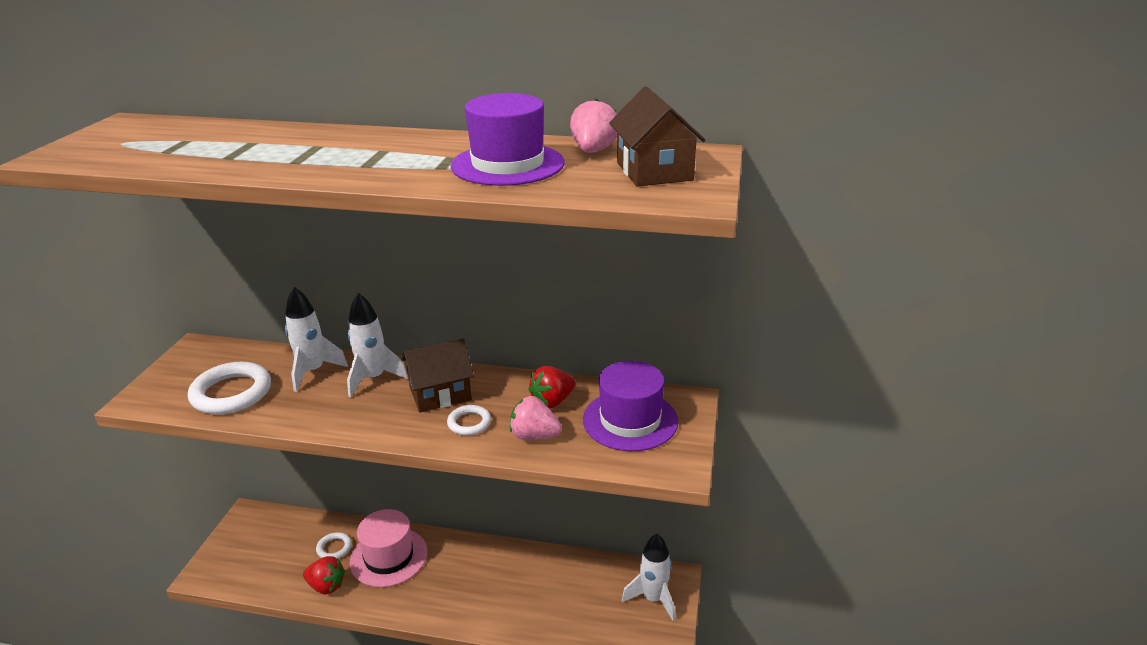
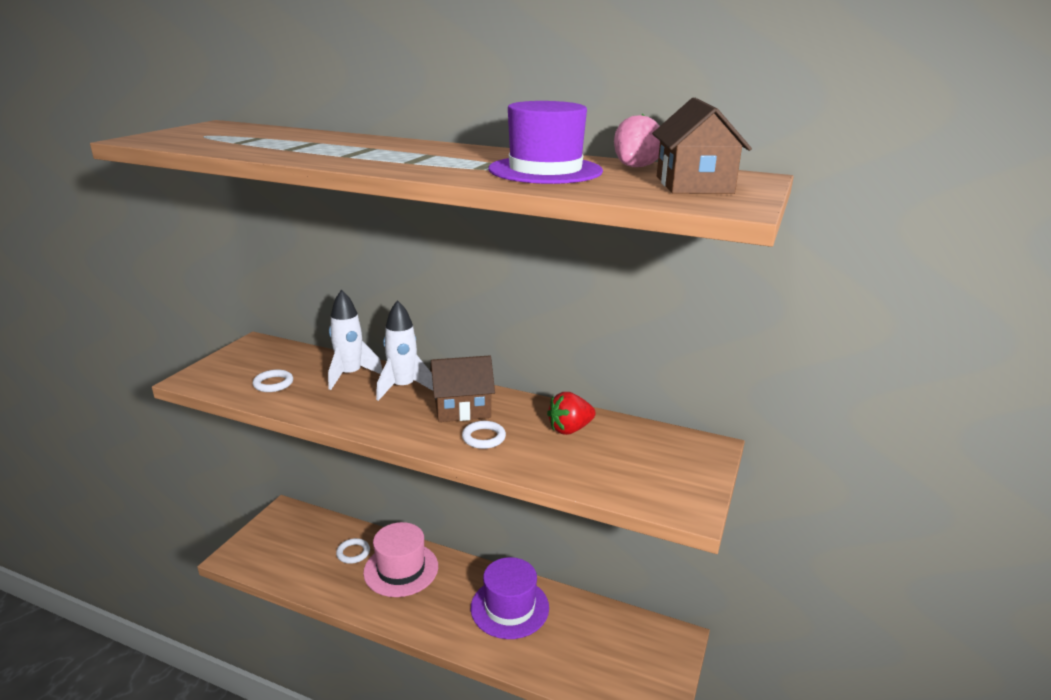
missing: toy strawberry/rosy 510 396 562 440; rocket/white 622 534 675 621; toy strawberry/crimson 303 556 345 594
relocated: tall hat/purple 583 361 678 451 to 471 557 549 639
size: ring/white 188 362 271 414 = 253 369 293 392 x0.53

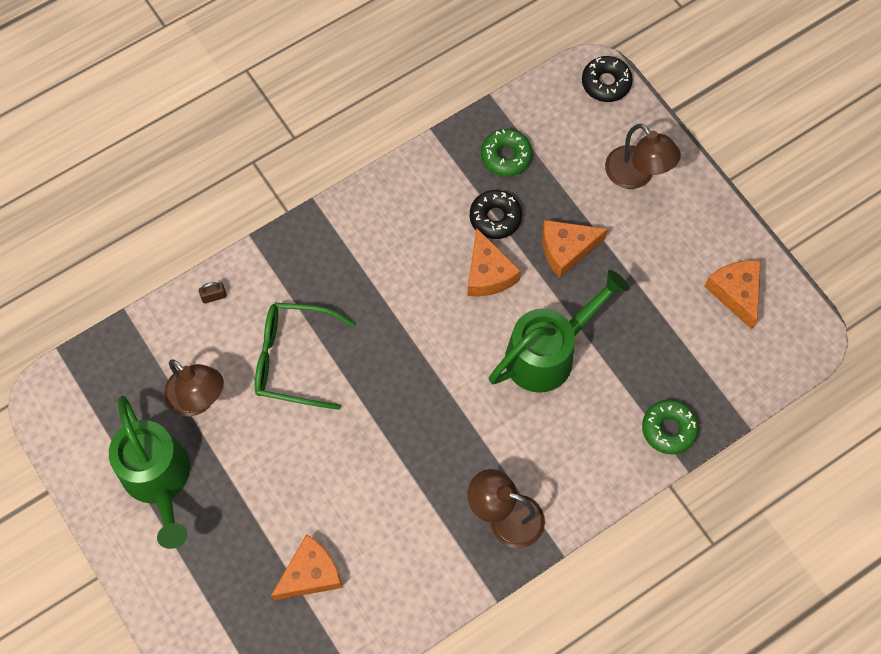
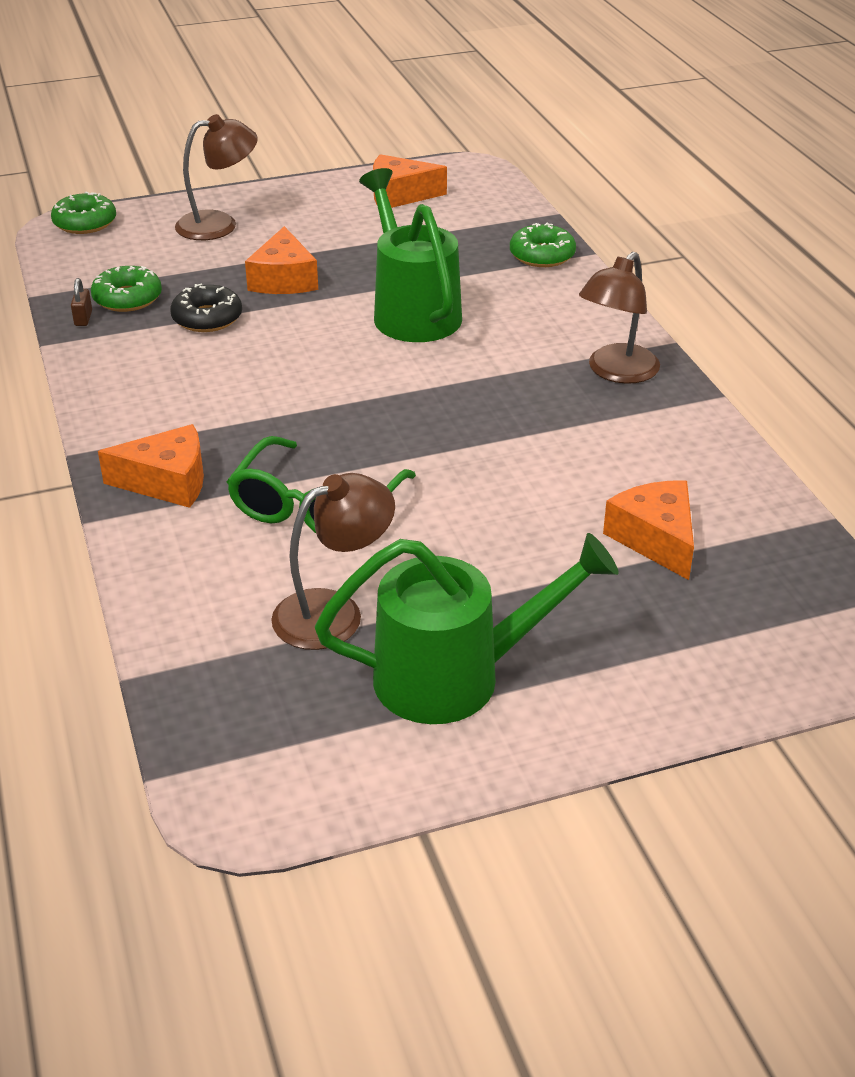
relocated: cheese wedge/orange 467 228 521 297 to 98 424 204 508; small lock/brown 199 282 227 303 to 71 278 92 326
colour: donut/jet-black 582 56 633 102 to donut/emerald 51 192 116 234

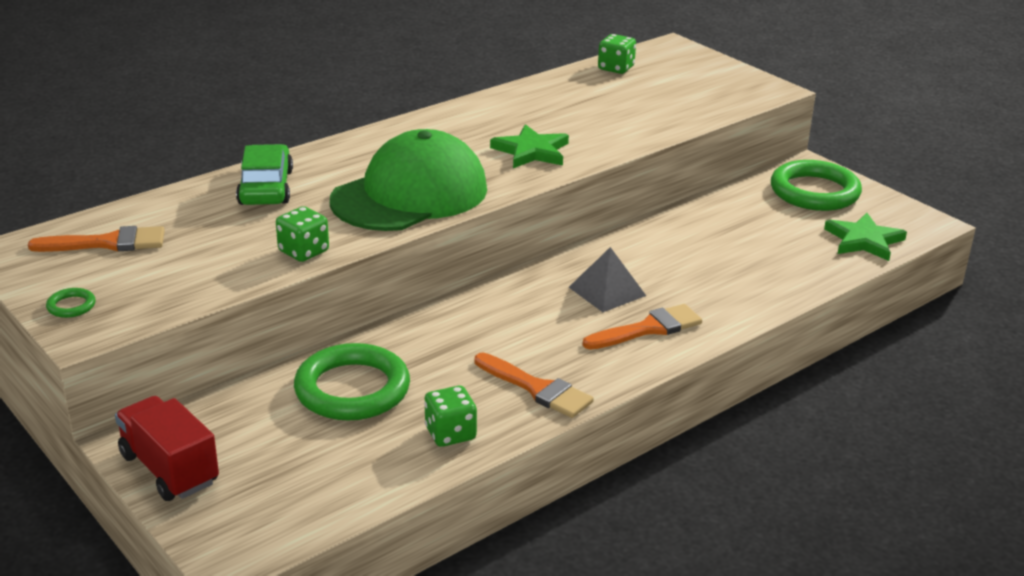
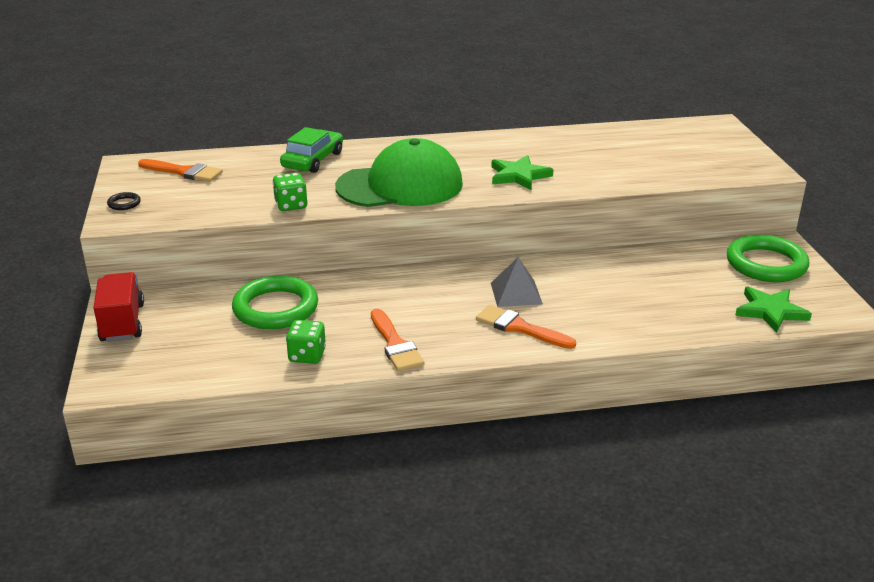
missing: game die/emerald 598 34 636 74
colour: ring/emerald 46 288 95 318 to ring/jet-black 107 192 141 210
spun: paint brush/orange 583 304 702 350 = 476 305 576 349 150 degrees counterclockwise

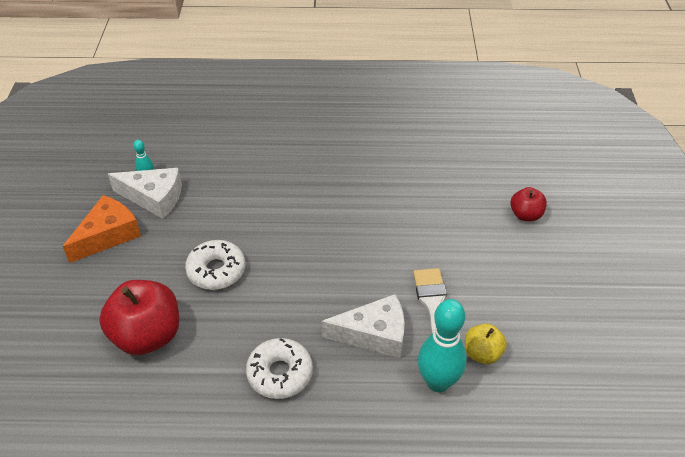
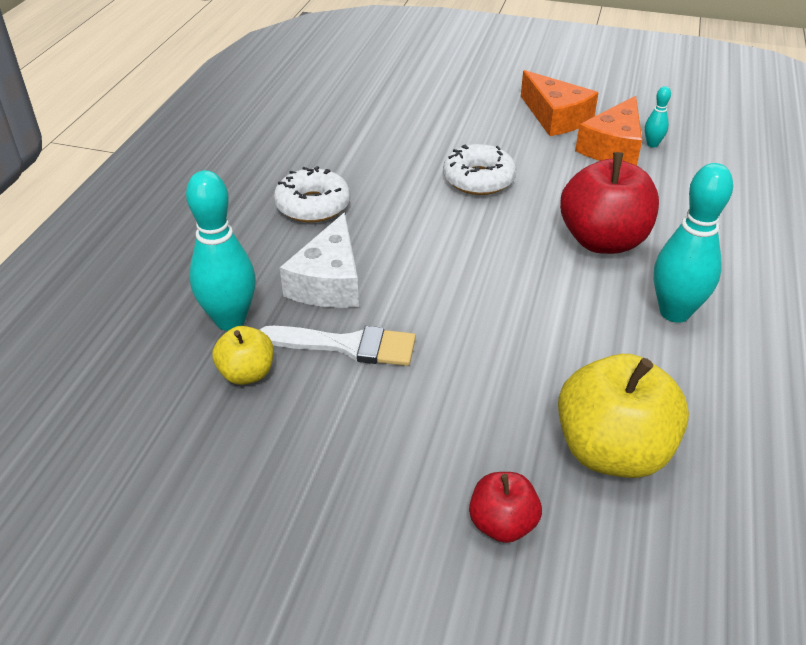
appeared: skittle/turquoise 654 163 733 323; toy apple/yellow 558 354 689 478
relocated: toy apple/crimson 99 280 179 355 to 560 152 659 254
colour: cheese wedge/white 108 168 182 219 to cheese wedge/orange 575 96 642 166

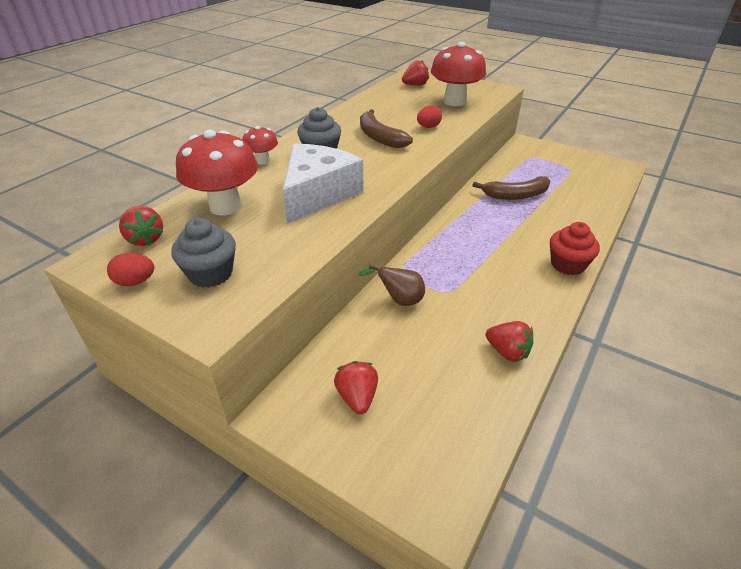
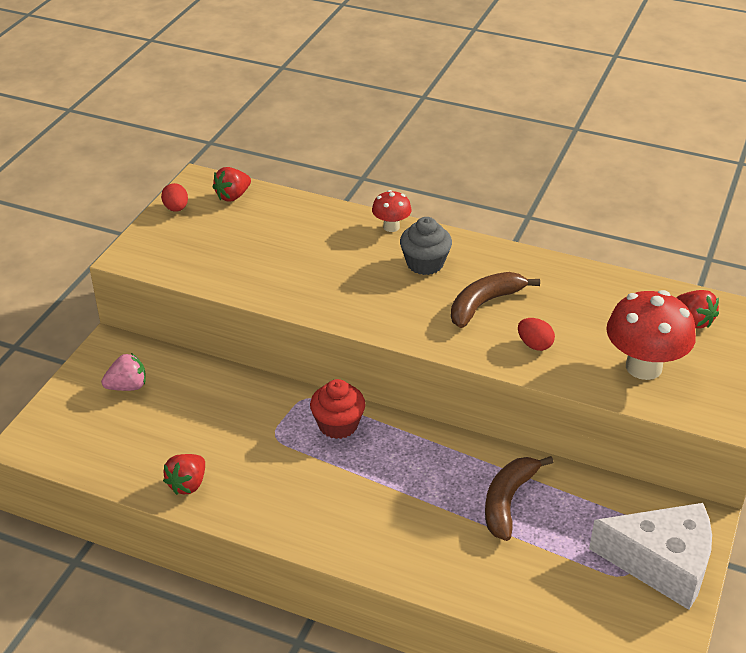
missing: mushroom/crimson 176 130 258 216; fairy cake/gray 172 218 236 288; toy pear/brown 358 265 425 306
relocated: cheese wedge/white 283 144 363 224 to 589 503 712 610; fairy cake/crimson 550 222 600 275 to 310 379 365 439
colour: toy strawberry/crimson 334 361 378 414 to toy strawberry/rosy 101 353 146 391
spun: toy banana/brown 473 176 550 200 = 485 456 553 541 45 degrees clockwise

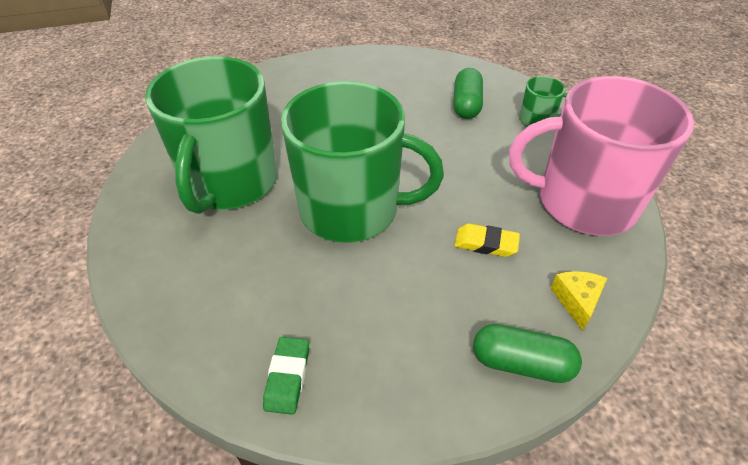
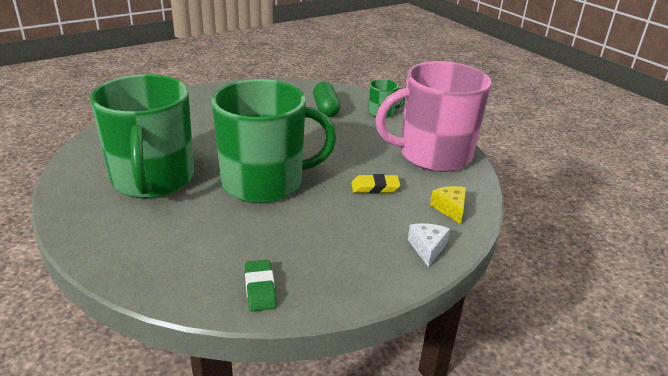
exchanged: pill shape/emerald 473 324 582 383 to cheese wedge/white 408 223 450 267

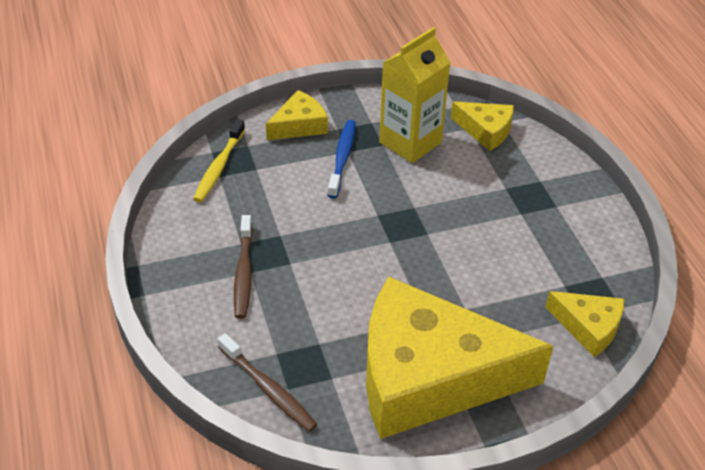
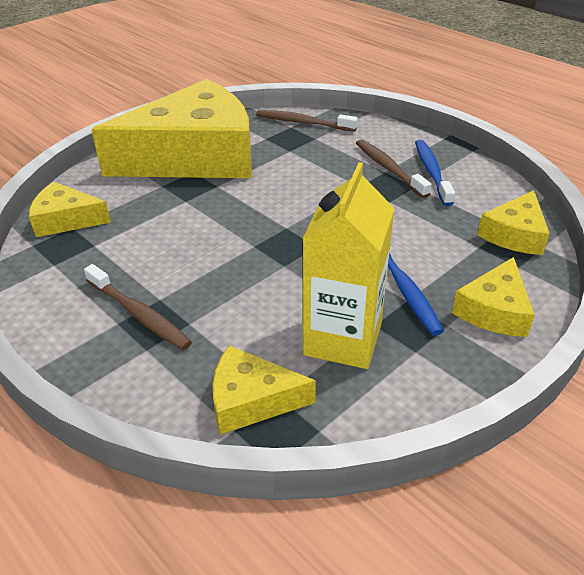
appeared: tooth brush/royal blue 415 140 455 206; tooth brush/brown 84 264 192 350
exchanged: tooth brush/yellow 193 119 245 203 to cheese wedge/yellow 478 190 550 255

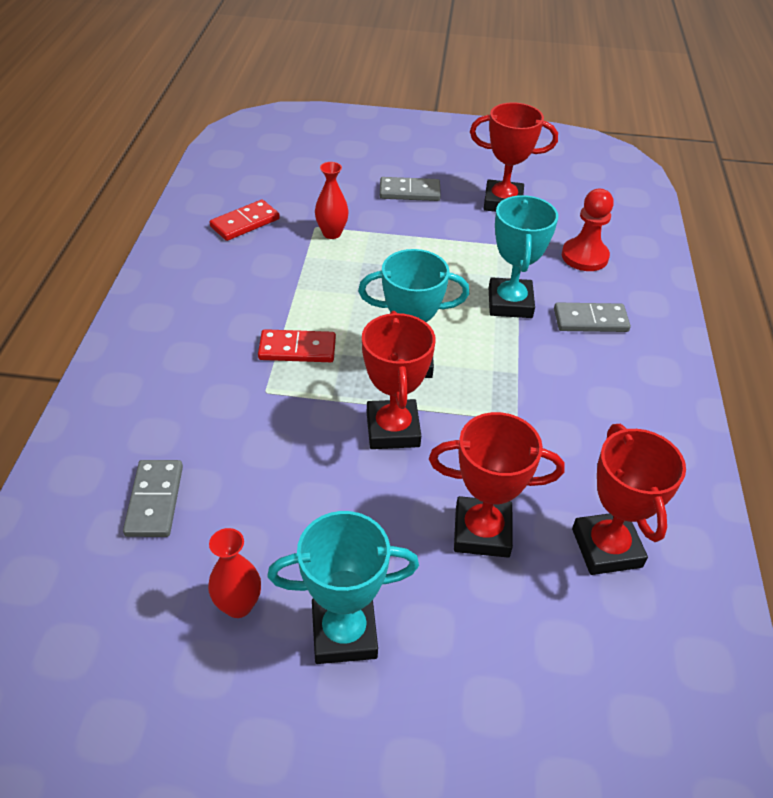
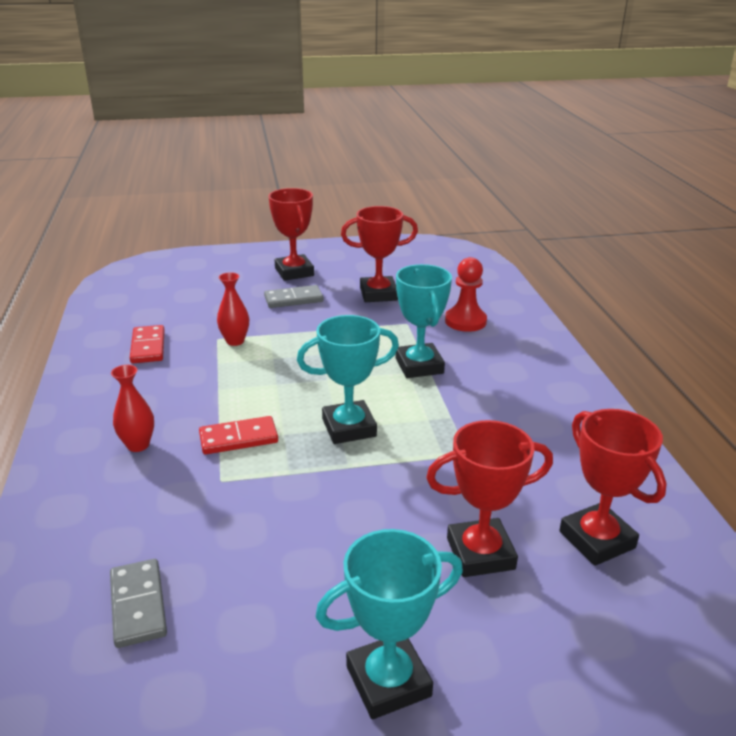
missing: domino tile/gray 554 302 631 332
relocated: trophy/crimson 362 311 436 449 to 268 188 314 281; flower vase/crimson 208 528 261 618 to 111 365 154 452
spun: domino tile/crimson 210 200 280 241 = 130 325 165 363 45 degrees counterclockwise

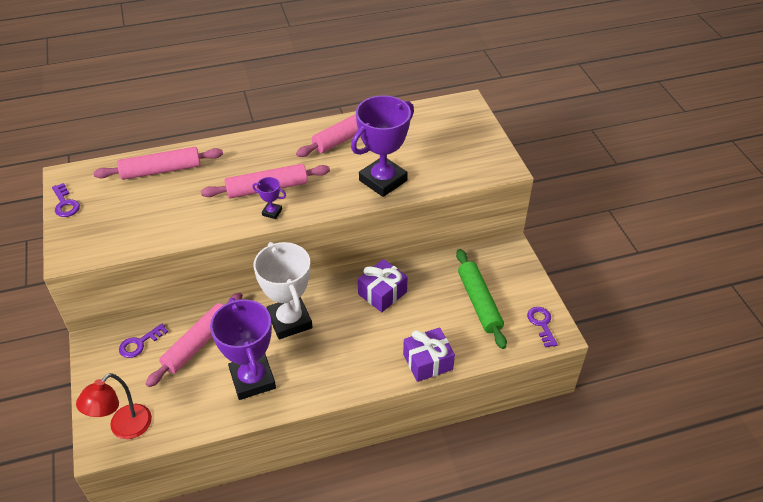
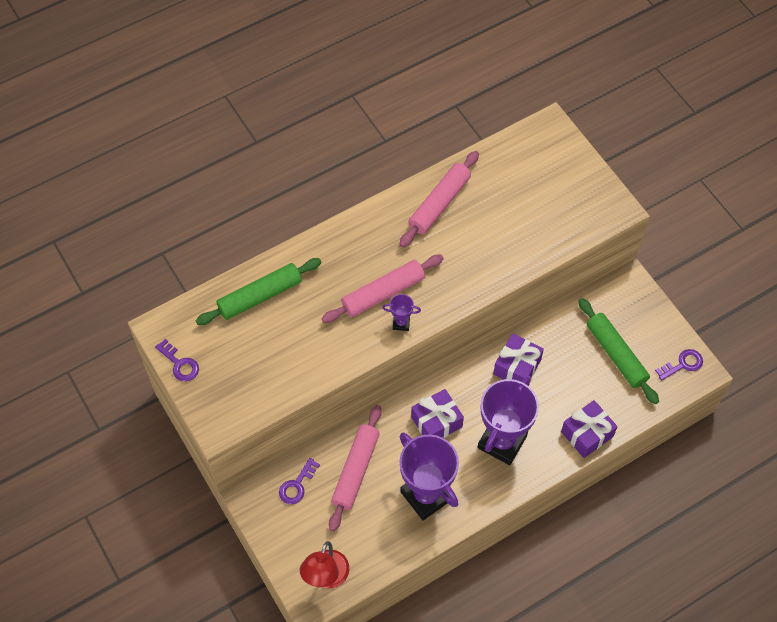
relocated: trophy/purple 351 95 414 197 to 477 376 539 465
exchanged: trophy/white 253 242 313 339 to wrapped gift/purple 411 389 464 438
colour: dough roller/rosy 93 147 223 180 to dough roller/emerald 196 258 322 325
spun: key/purple 527 307 558 348 = 655 349 703 381 90 degrees clockwise

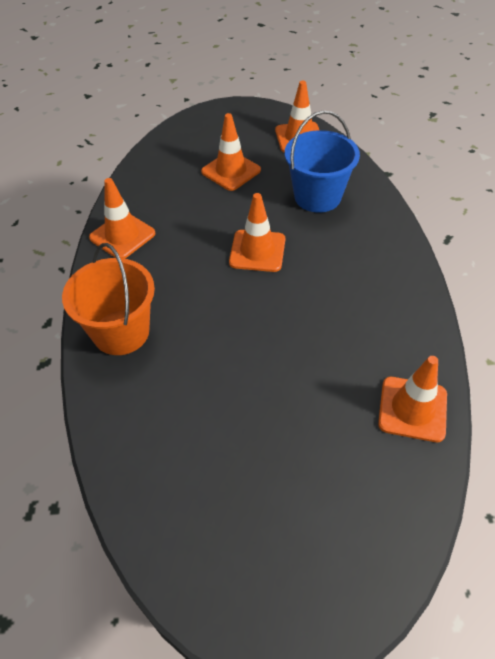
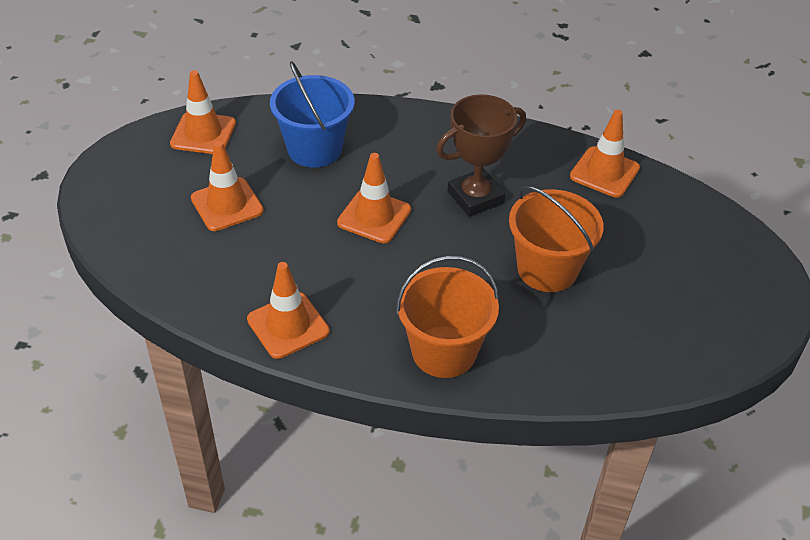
appeared: trophy/brown 436 94 526 217; pail/orange 509 186 604 292

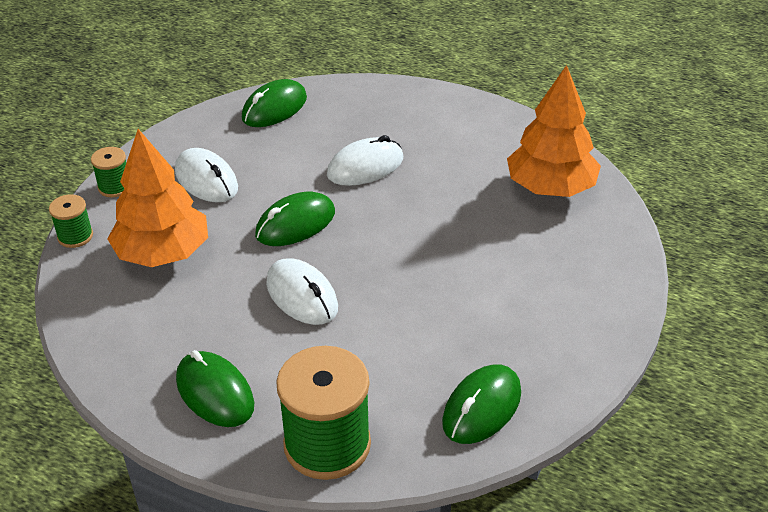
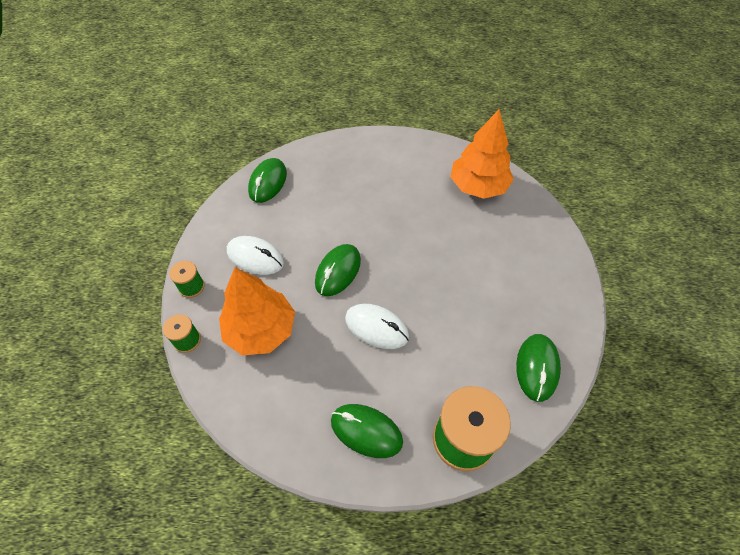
missing: computer mouse/white 327 135 403 186

